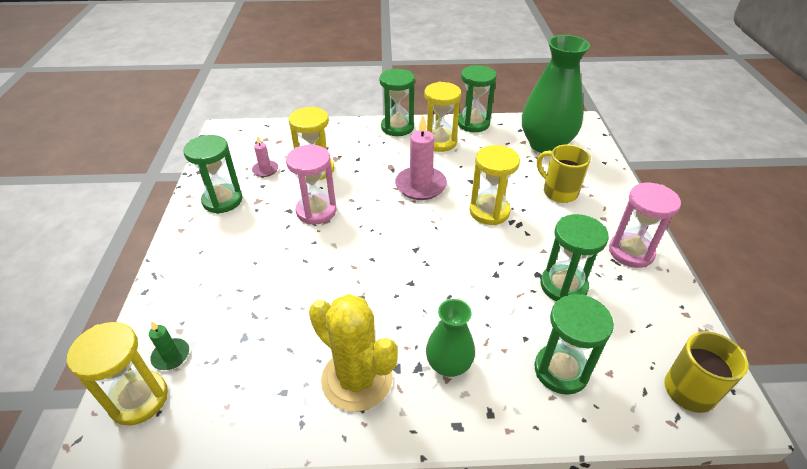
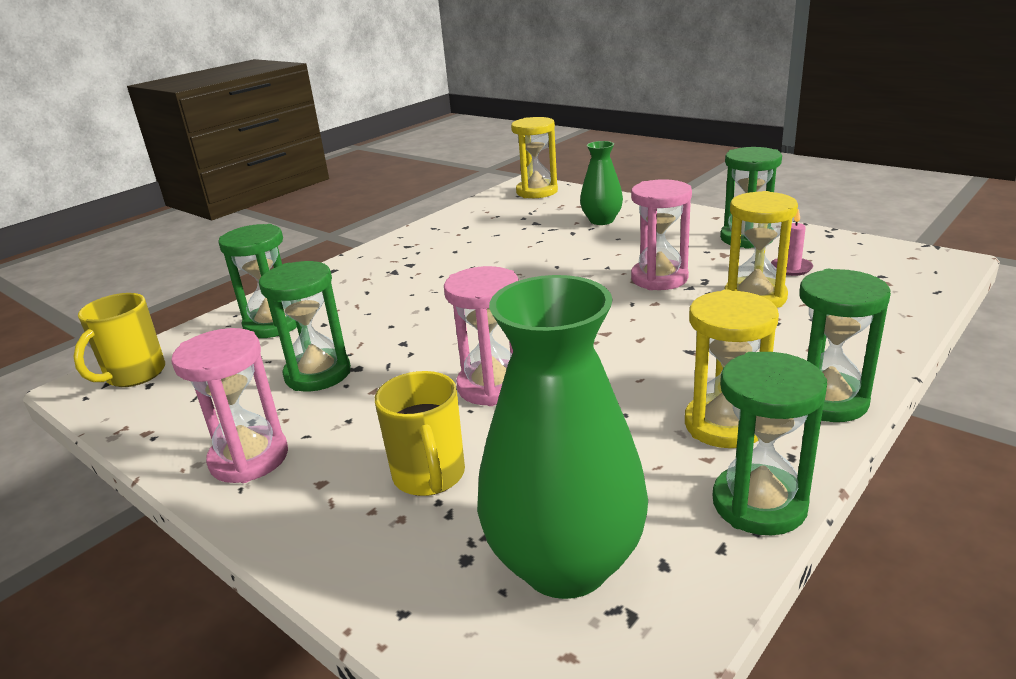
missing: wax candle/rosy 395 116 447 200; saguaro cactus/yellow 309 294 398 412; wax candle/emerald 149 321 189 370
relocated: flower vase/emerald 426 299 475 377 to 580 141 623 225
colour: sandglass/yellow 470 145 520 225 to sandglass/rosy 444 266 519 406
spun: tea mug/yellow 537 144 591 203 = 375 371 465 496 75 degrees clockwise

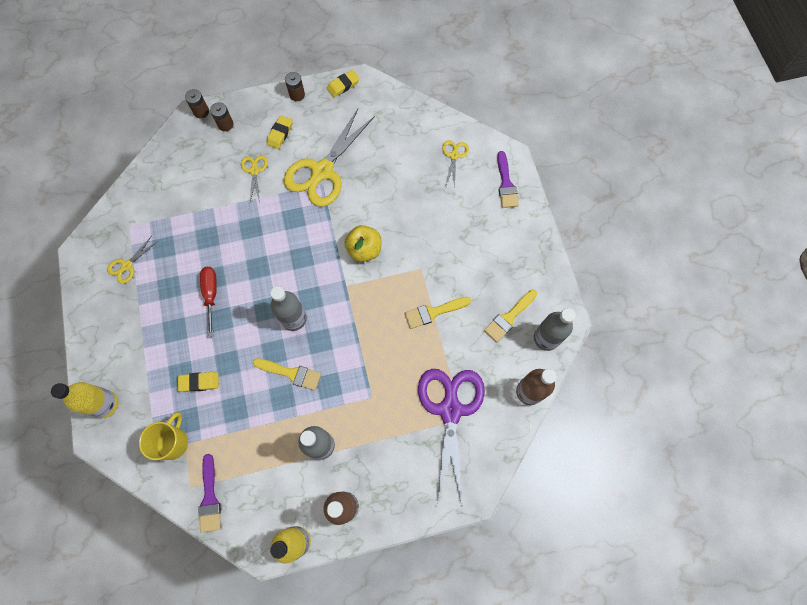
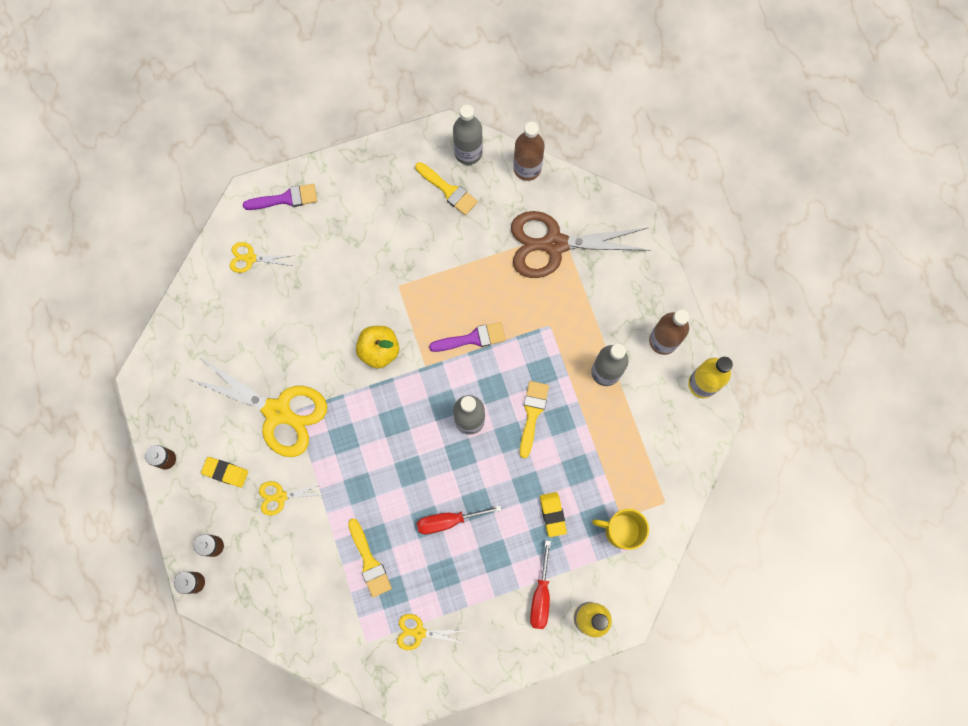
missing: pencil eraser/yellow 327 70 360 98
appeared: hand screwdriver/crimson 530 540 551 629
relocated: paint brush/yellow 405 297 471 329 to 348 519 392 598; paint brush/purple 198 454 221 533 to 429 322 506 352
colour: shears/purple 418 369 485 506 to shears/brown 511 211 651 278
spun: shears/yellow 107 237 158 284 = 397 614 467 650 150 degrees clockwise

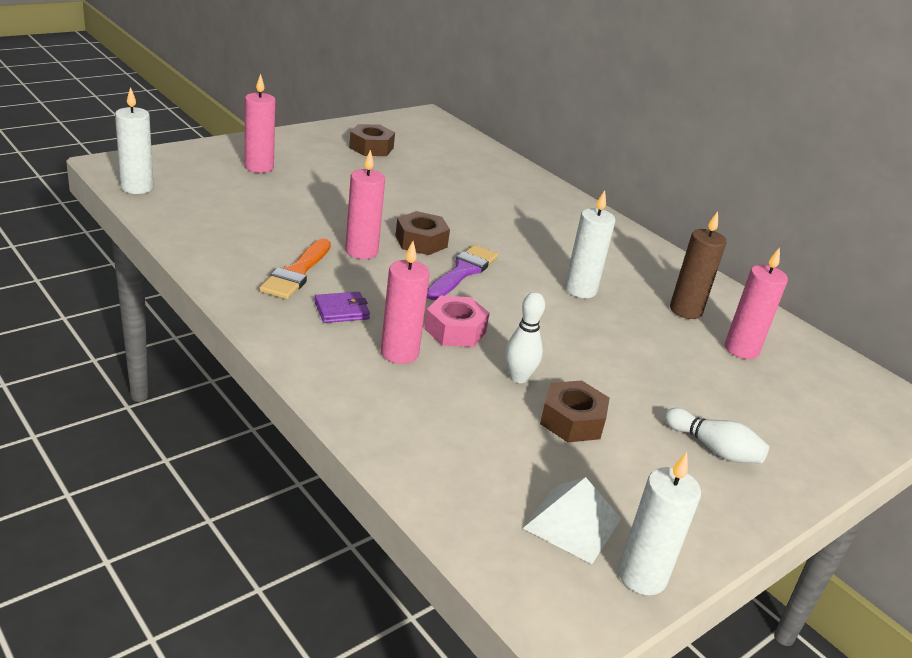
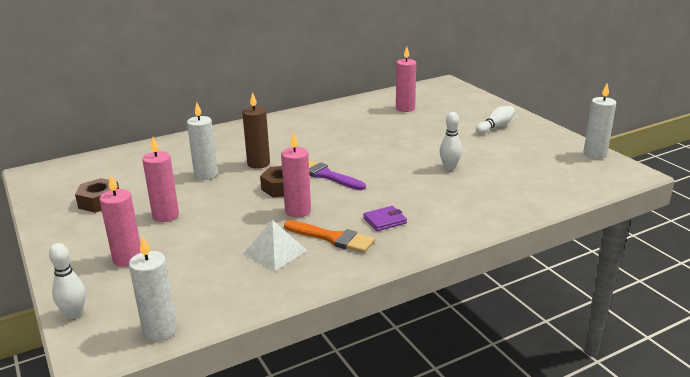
missing: nut/rosy 424 295 490 347; nut/brown 540 380 610 442
appeared: skittle/white 49 243 86 319
relocated: wax candle/white 565 190 615 298 to 187 102 218 180; wax candle/brown 670 211 727 319 to 242 92 270 169; wax candle/rosy 381 241 430 364 to 142 137 179 222; pyramid shape/white 523 477 621 564 to 243 220 308 271
spun: billfold/purple 314 292 370 323 = 363 206 407 231 75 degrees clockwise

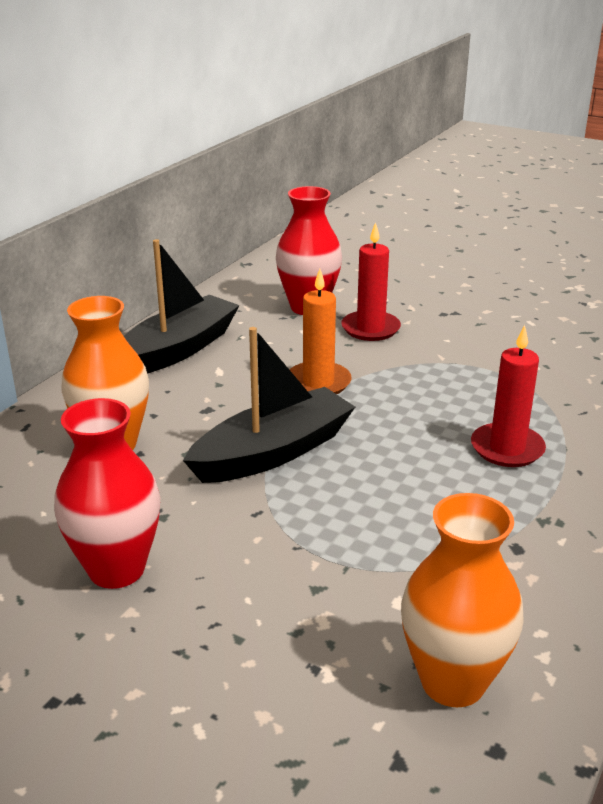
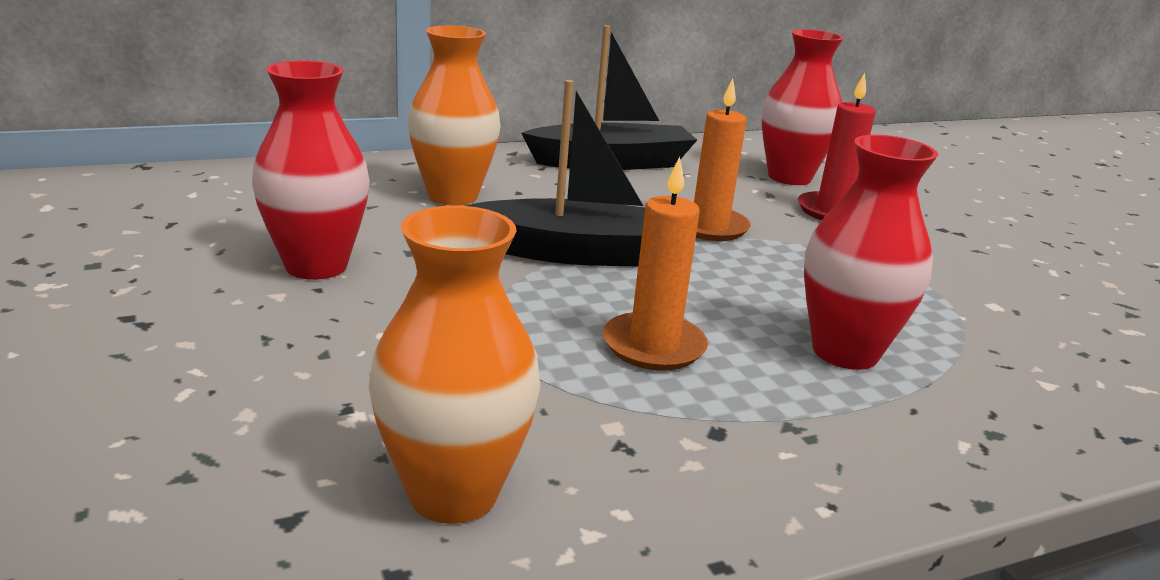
appeared: wax candle/orange 603 156 708 371
exchanged: wax candle/crimson 471 325 546 467 to flower vase/crimson 804 135 938 370

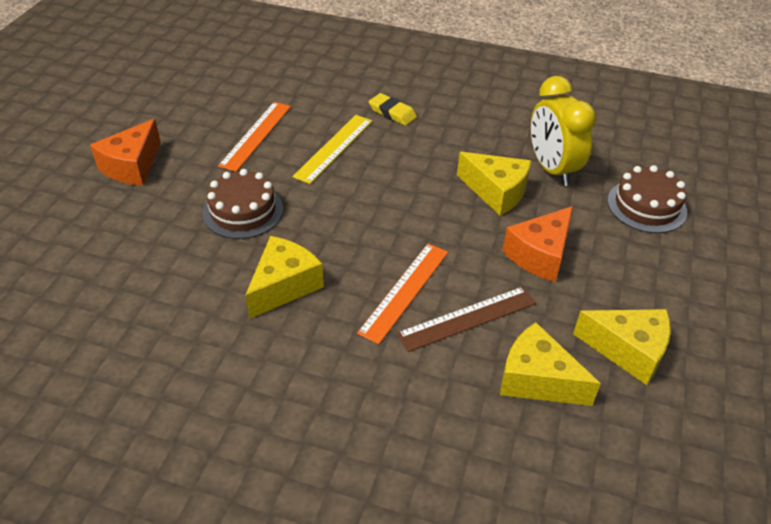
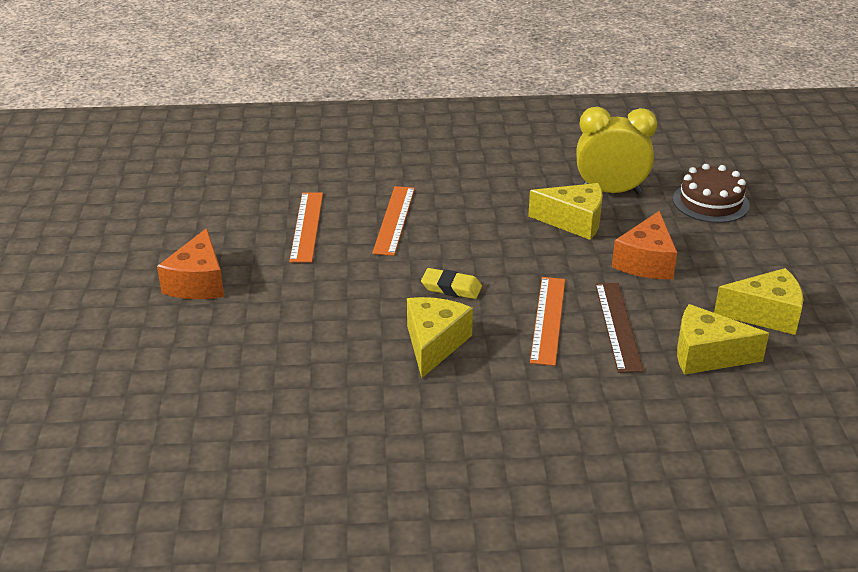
missing: gateau/brown 203 169 283 239
relocated: pencil eraser/yellow 369 93 417 126 to 421 268 482 299
colour: measuring stick/yellow 292 115 372 184 to measuring stick/orange 372 186 415 256
spun: bedside clock/yellow 531 76 596 186 = 576 107 657 194 135 degrees clockwise; measuring stick/brown 397 287 536 352 = 595 283 644 373 45 degrees counterclockwise

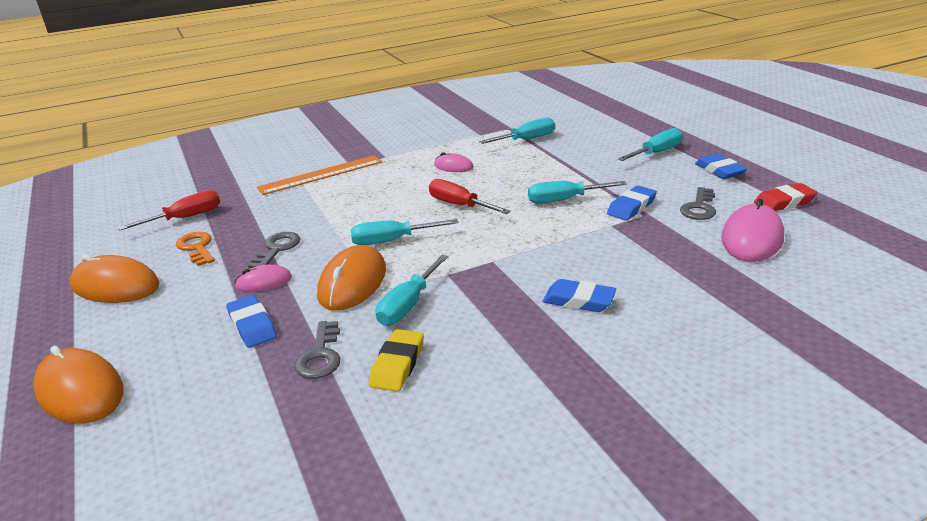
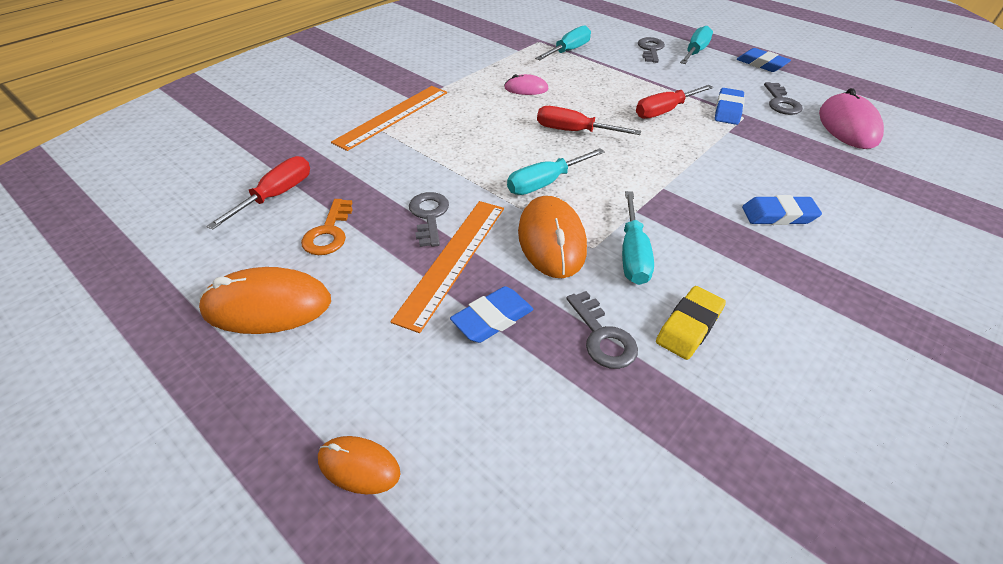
missing: pencil eraser/crimson 754 183 817 211
appeared: key/gray 638 37 665 63
exchanged: computer mouse/rosy 235 265 292 292 to measuring stick/orange 390 201 504 333
colour: hand screwdriver/turquoise 528 181 627 204 to hand screwdriver/crimson 636 85 713 119
spun: key/orange 176 232 215 266 = 301 199 352 255 120 degrees counterclockwise; pencil eraser/royal blue 226 295 277 348 = 450 286 533 343 75 degrees counterclockwise; pencil eraser/yellow 369 329 424 392 = 656 286 726 360 45 degrees clockwise
size: computer mouse/orange 33 346 124 424 = 318 436 401 494 x0.55

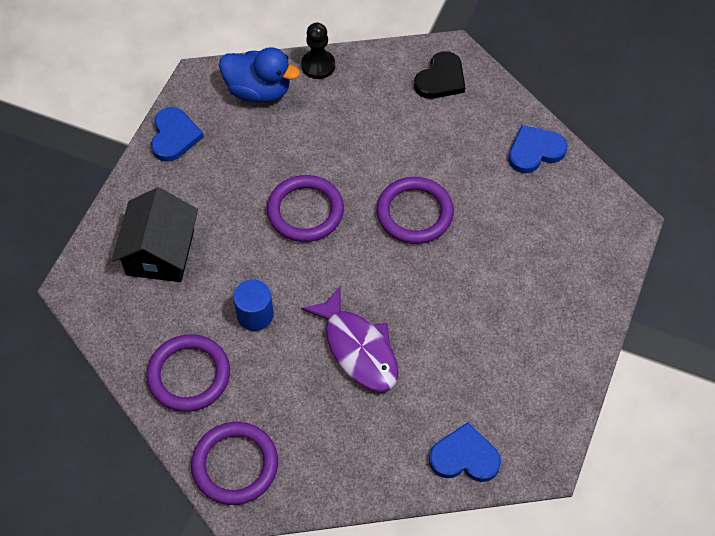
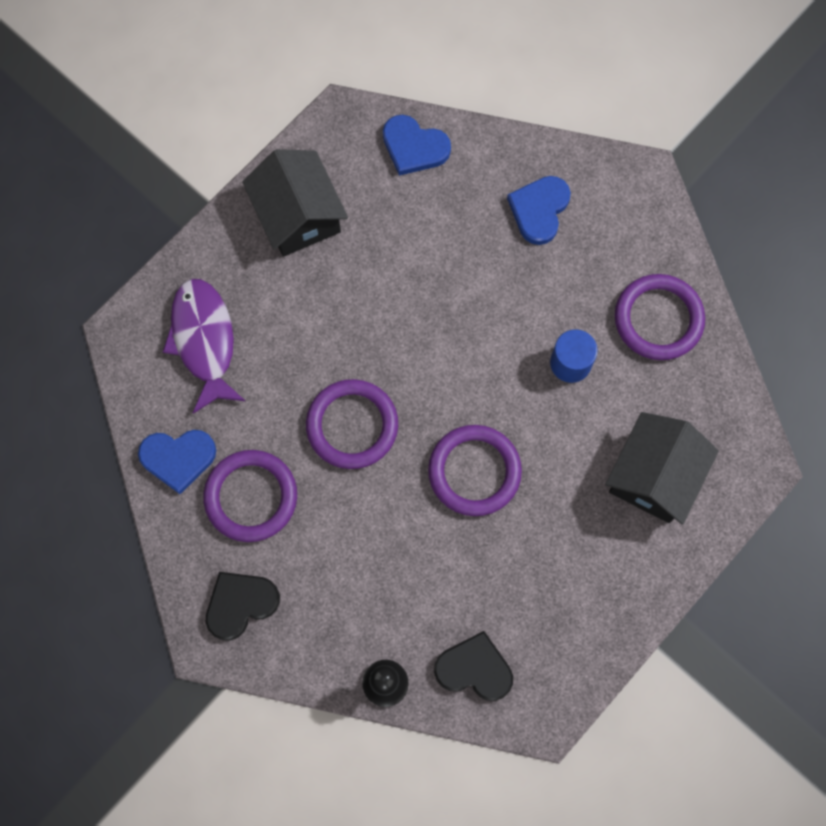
appeared: house/jet-black 242 149 348 257
relocated: heart shape/royal blue 151 107 204 162 to 507 176 571 245; toy fish/purple 301 285 398 392 to 163 279 245 414; ring/purple 191 422 278 505 to 203 450 297 542
exchanged: duck/royal blue 219 47 300 103 to heart shape/jet-black 434 631 513 701

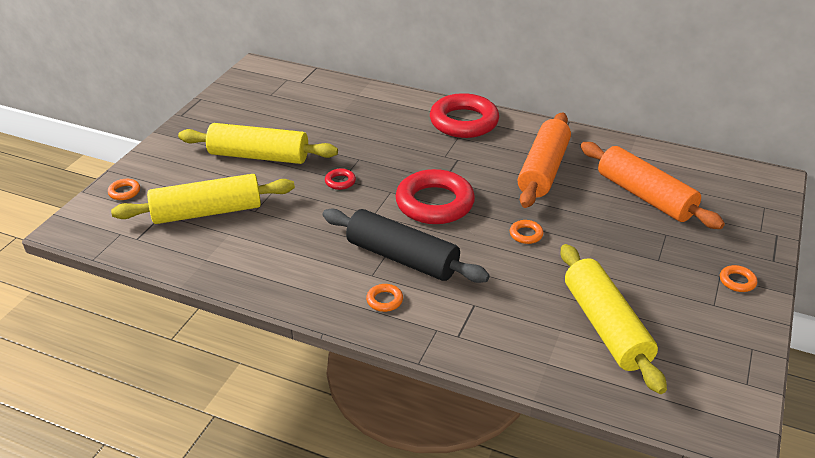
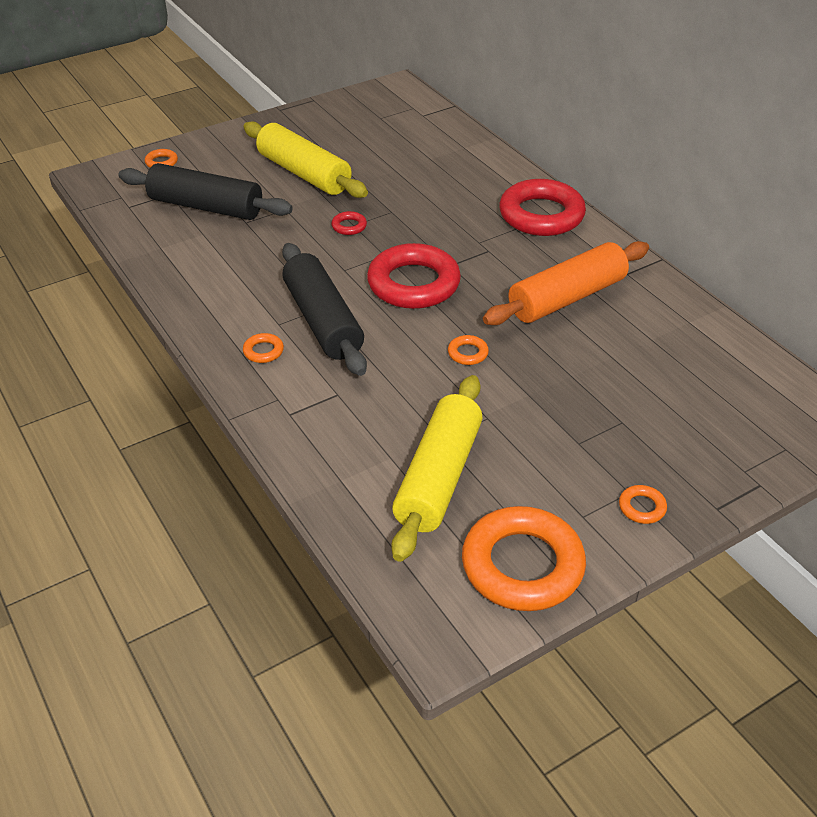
missing: dough roller/orange 580 142 725 229
appeared: ring/orange 462 506 586 611
colour: dough roller/yellow 111 174 295 224 to dough roller/jet-black 118 163 293 220

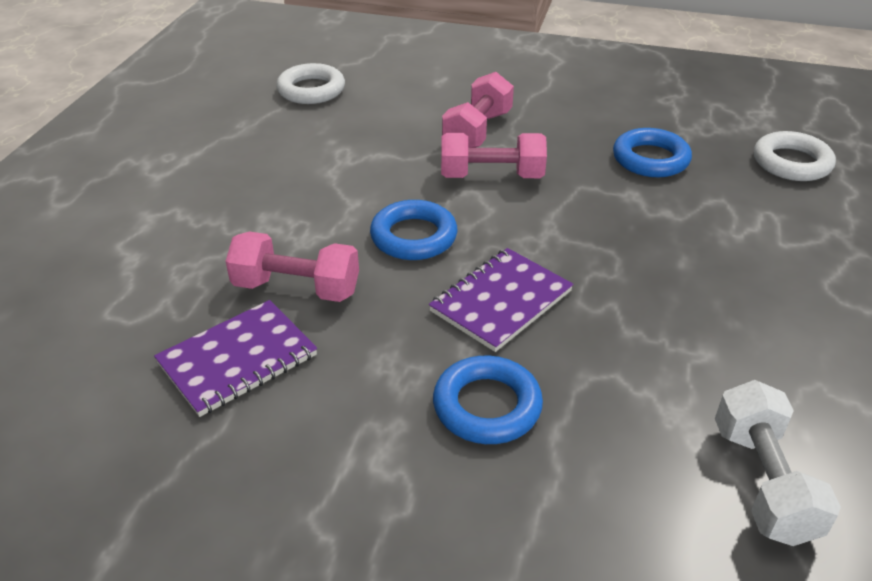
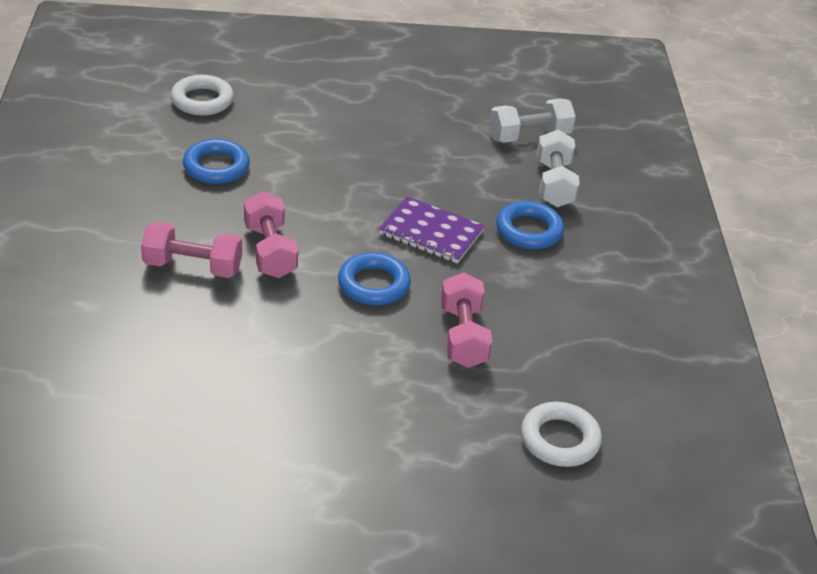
missing: exercise book/purple 154 300 317 417
appeared: hand weight/white 537 129 580 207
relocated: ring/white 276 63 345 104 to 521 402 602 467

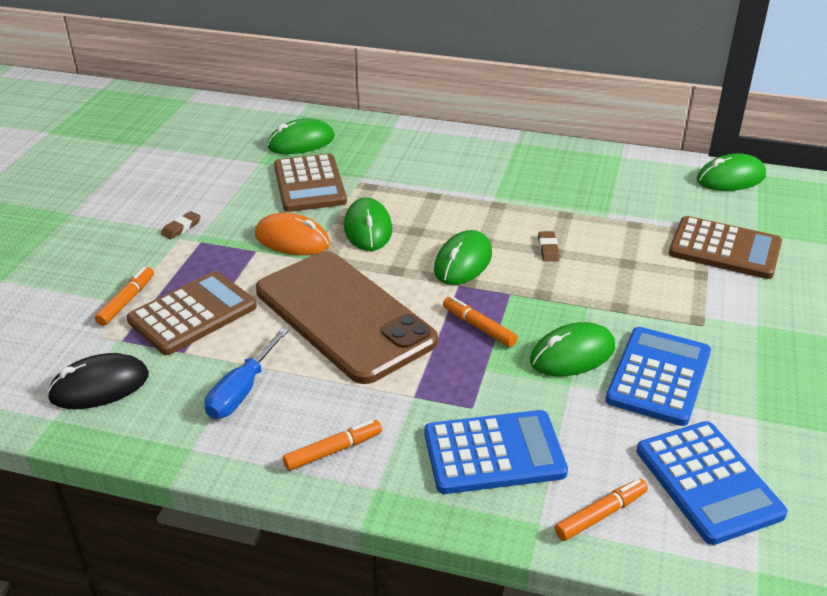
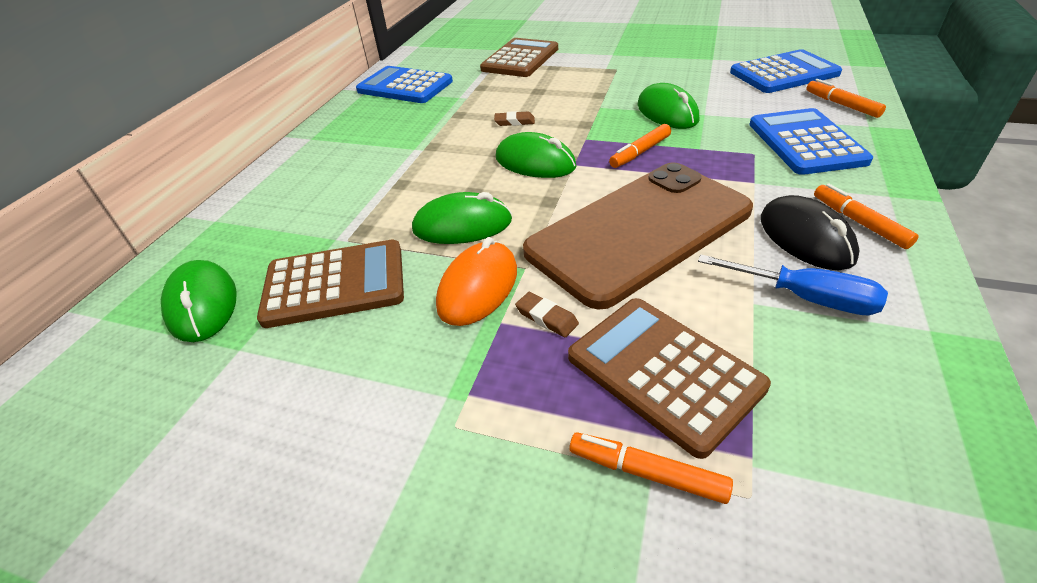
missing: computer mouse/emerald 697 153 766 191
relocated: pencil eraser/brown 161 211 201 239 to 515 292 579 337; adding machine/royal blue 605 327 711 426 to 356 66 453 103; computer mouse/jet-black 47 353 149 409 to 760 195 860 270

